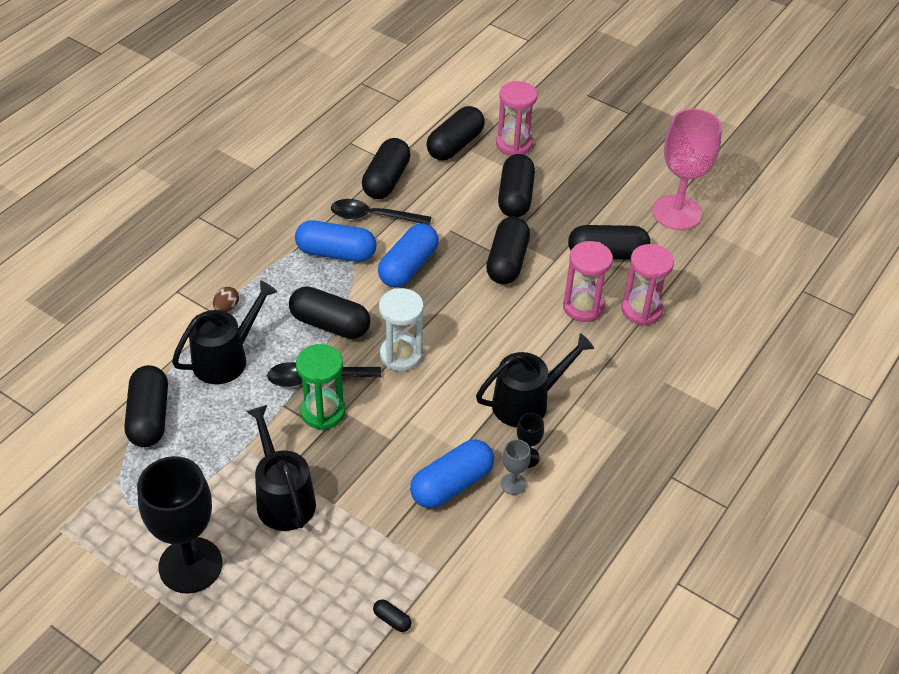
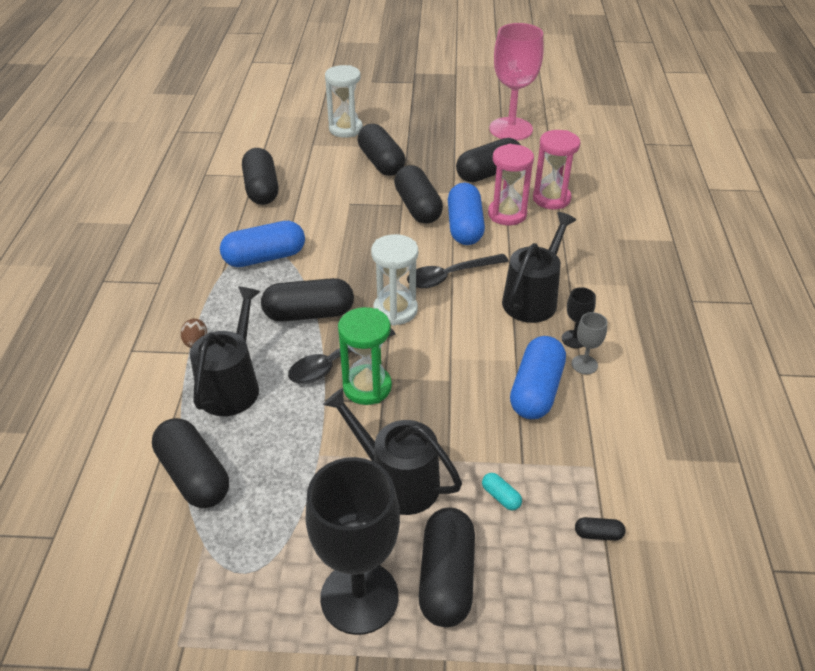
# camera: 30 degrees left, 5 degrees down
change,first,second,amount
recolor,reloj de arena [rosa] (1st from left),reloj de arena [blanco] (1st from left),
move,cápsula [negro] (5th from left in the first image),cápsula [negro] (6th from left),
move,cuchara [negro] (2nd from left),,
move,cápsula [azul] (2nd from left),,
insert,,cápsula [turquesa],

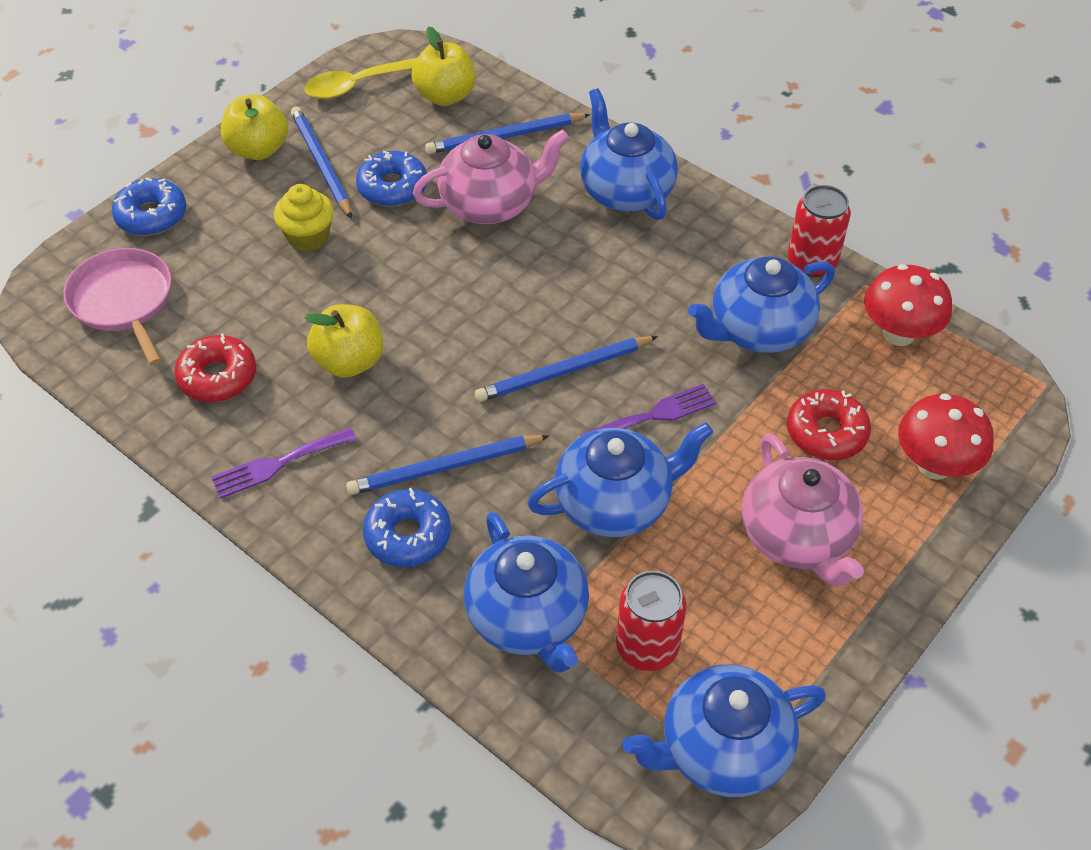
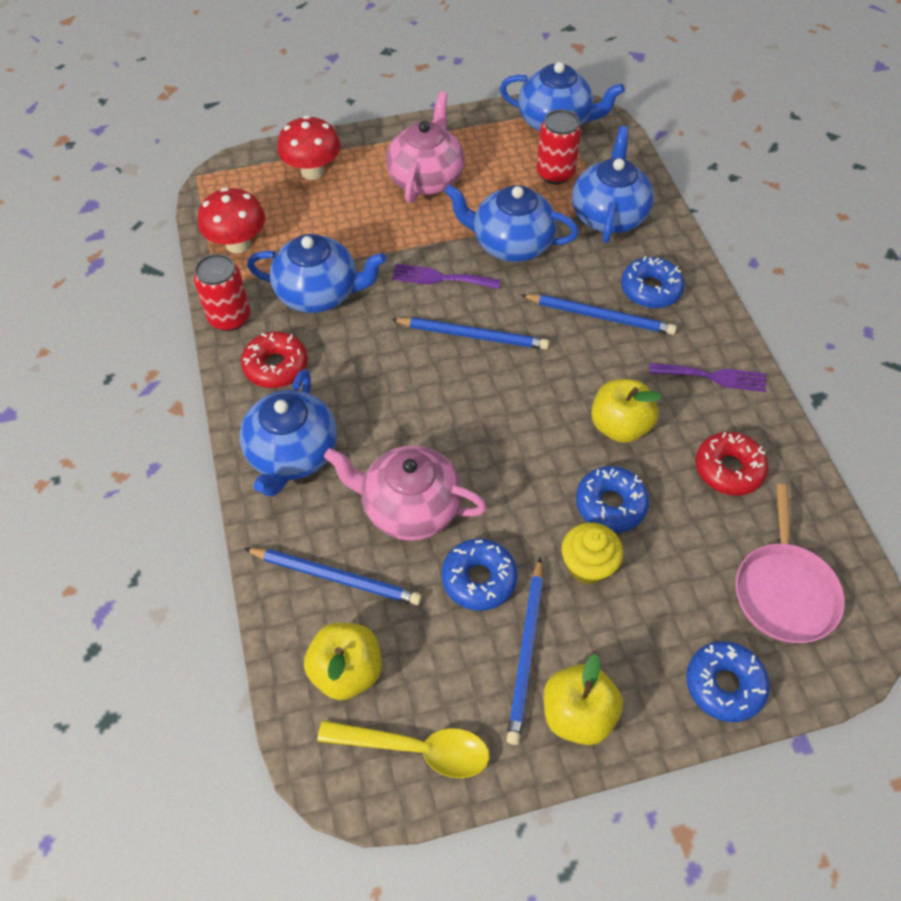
# camera: 145 degrees left, 5 degrees up
change,first,second,amount
move,rosquilla [rojo] (2nd from left in the first image),rosquilla [rojo] (1st from left),
insert,,rosquilla [azul] (2nd from left),

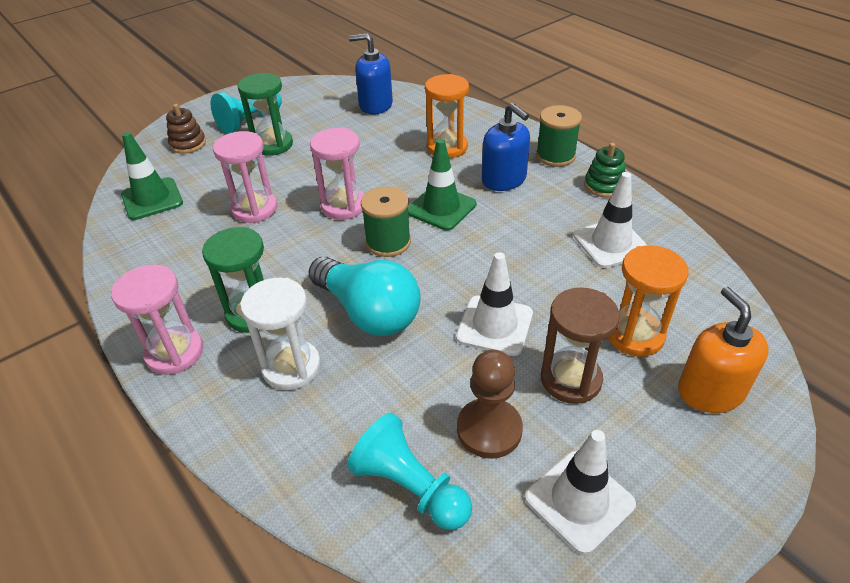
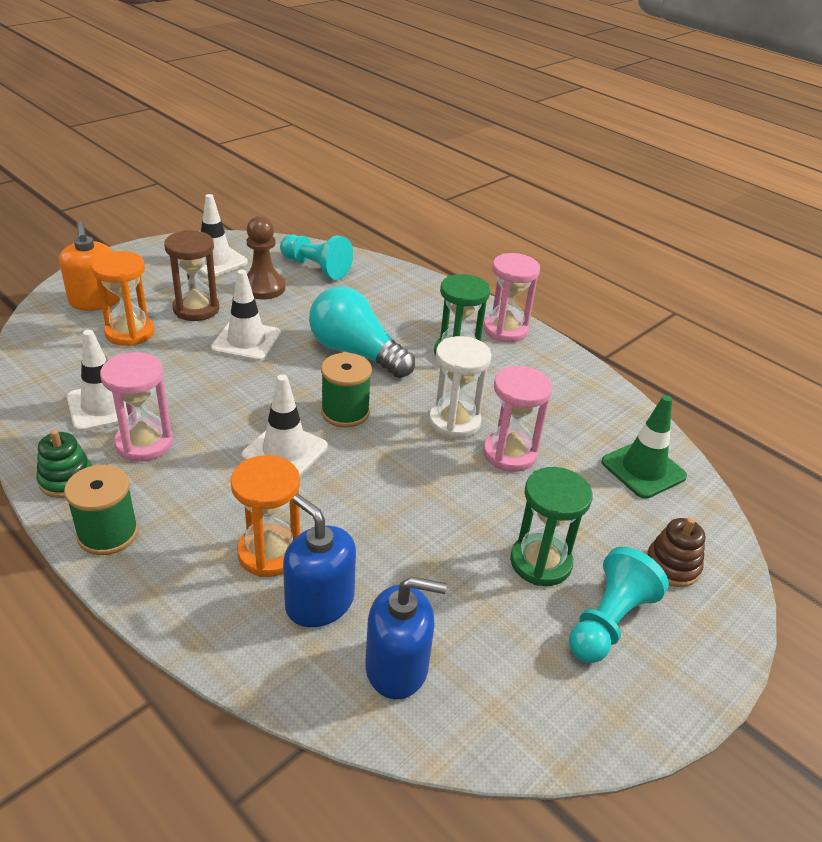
# camera: 170 degrees right, 5 degrees down
change,first,second,amount
move,dispensador de jabón [azul] (2nd from left in the first image),dispensador de jabón [azul] (1st from left),
move,reloj de arena [rosa] (3rd from left in the first image),reloj de arena [rosa] (1st from left),
recolor,cono de tráfico [verde] (2nd from left),cono de tráfico [blanco] (4th from left),
move,reloj de arena [blanco],,

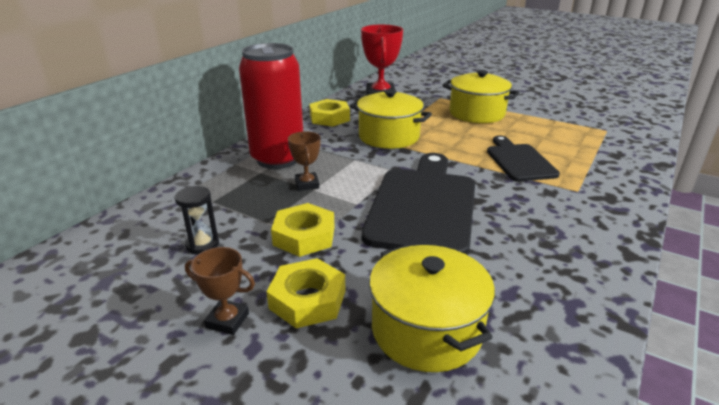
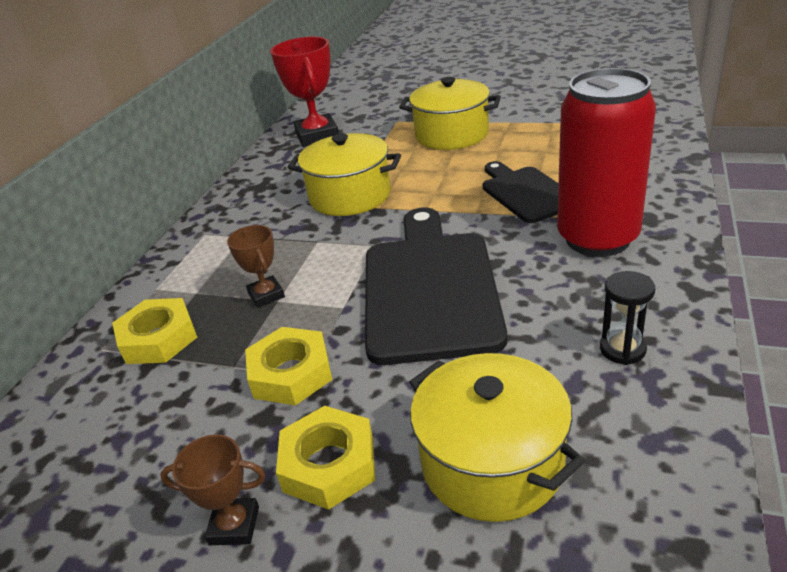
# camera: 10 degrees left, 5 degrees up
change,first,second,amount
move,lata [rojo],,
move,tuerca [amarillo] (3rd from left in the first image),tuerca [amarillo] (1st from left),
move,reloj de arena [negro],,

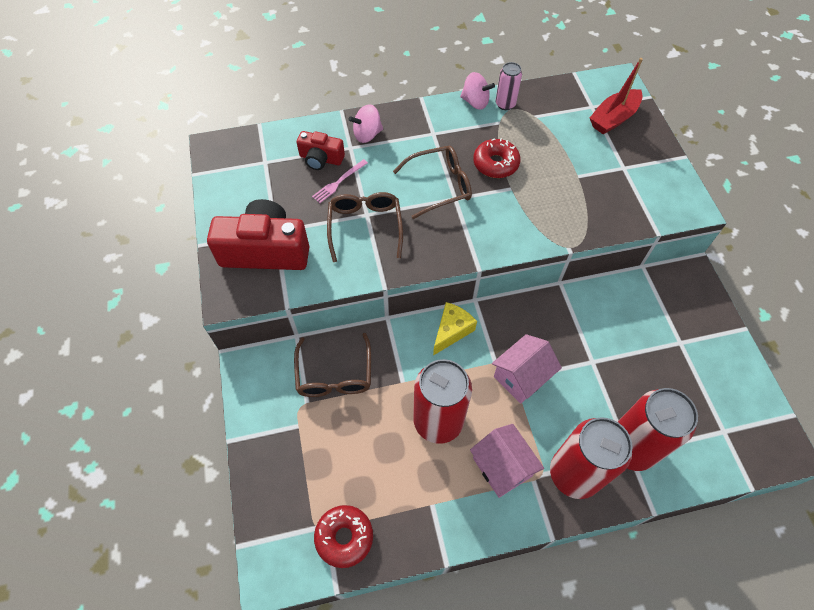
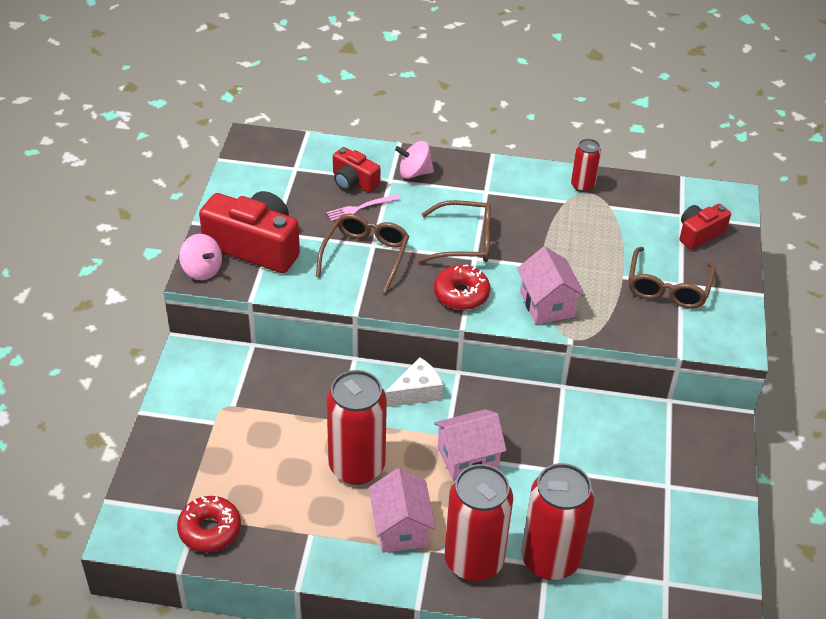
# camera: 20 degrees right, 15 degrees down
change,first,second,amount
replace,barco [rojo],cámara [rojo] (3rd from left),
recolor,lata [rosa],lata [rojo] (4th from left),
move,peonza [rosa] (2nd from left in the first image),peonza [rosa] (1st from left),
move,rosquilla [rojo] (2nd from left),,
recolor,queso [amarillo],queso [blanco],
move,gafas [marrón] (1st from left in the first image),gafas [marrón] (3rd from left),
insert,,casa [rosa] (3rd from left),

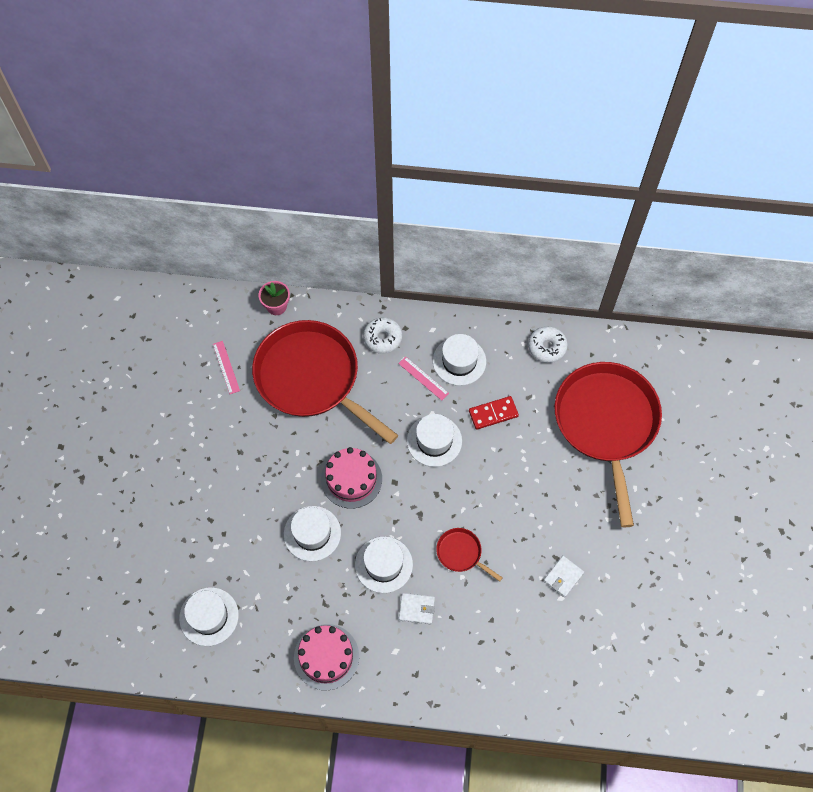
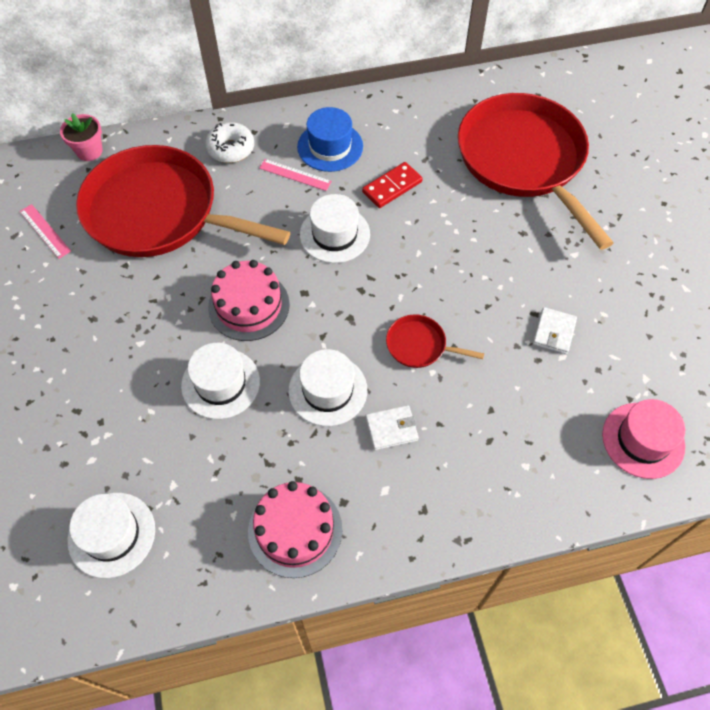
# camera: 20 degrees left, 5 degrees down
change,first,second,amount
delete,rosquilla [blanco] (2nd from left),,
recolor,sombrero [blanco] (5th from left),sombrero [azul],
insert,,sombrero [rosa],

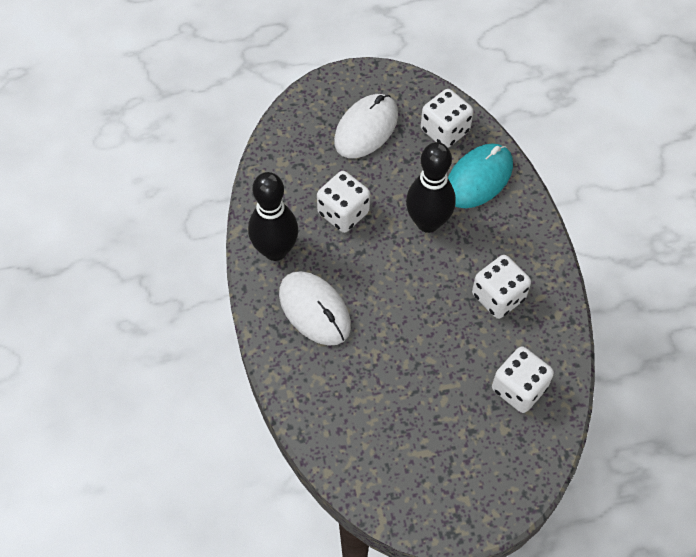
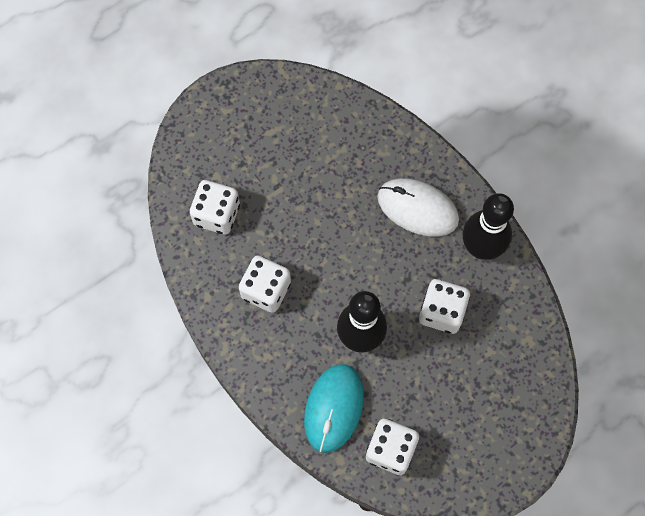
# camera: 155 degrees right, 10 degrees up
change,first,second,amount
delete,ratón [blanco] (2nd from left),,

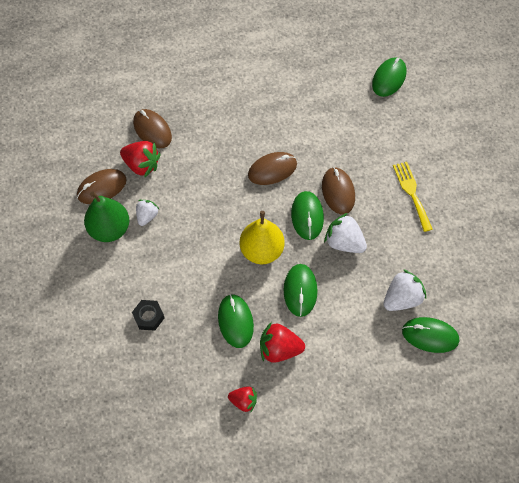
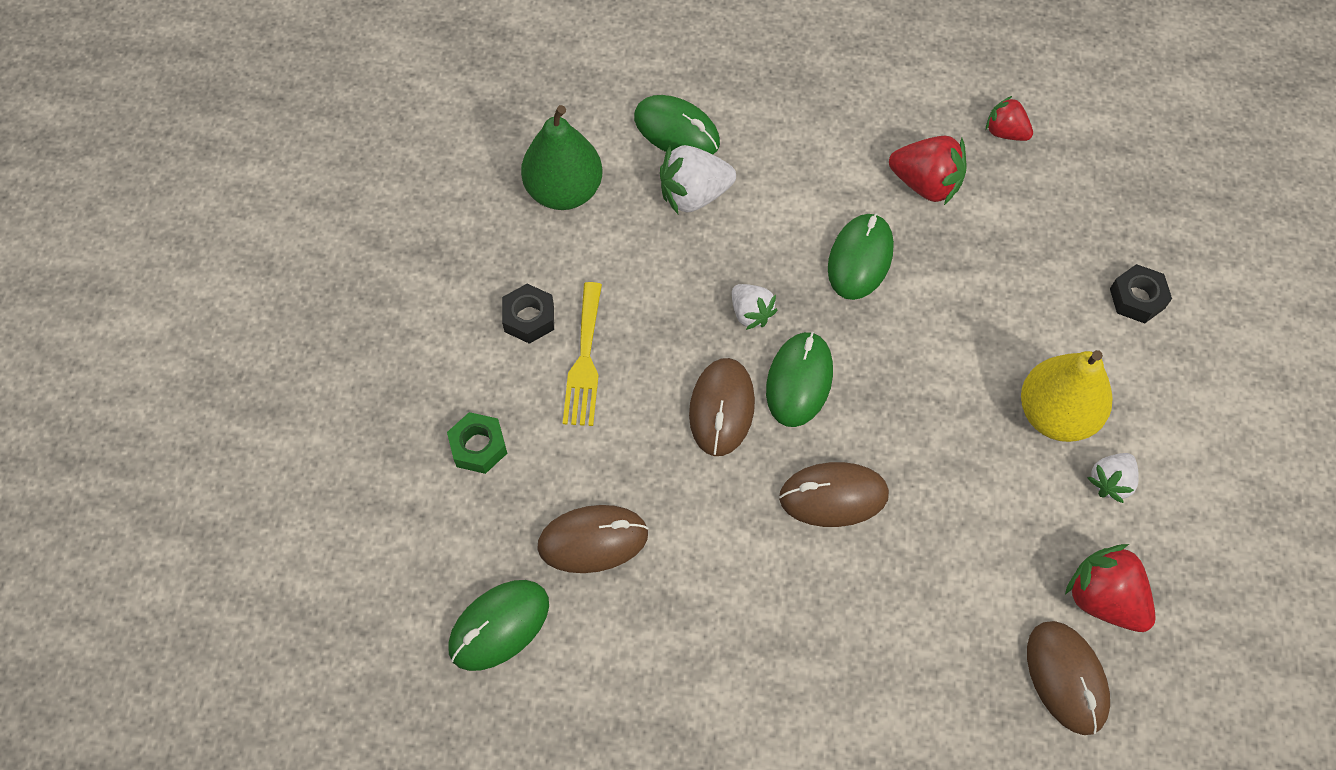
# camera: 160 degrees left, 0 degrees up
change,first,second,amount
move,ratón [marrón] (1st from left),,
move,pera [verde],,
move,pera [amarillo],,
resize,fresa [blanco] (2nd from left),,x0.63
delete,ratón [verde] (1st from left),,
insert,,tuerca [negro] (1st from left),
insert,,tuerca [verde],

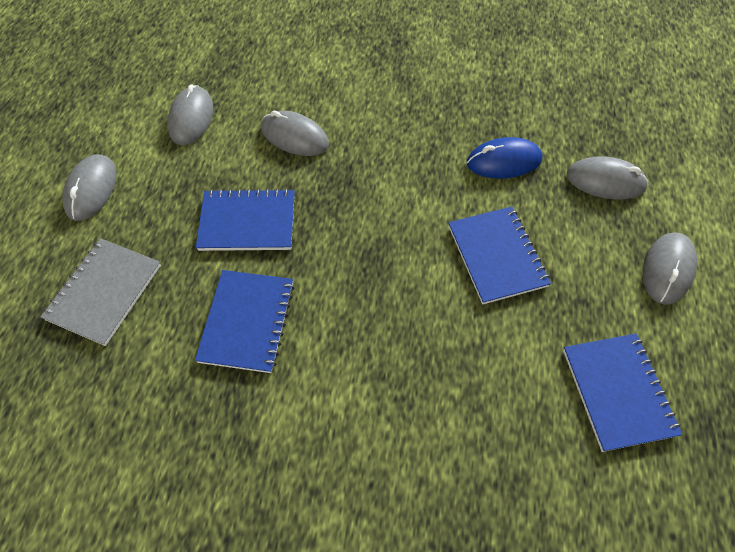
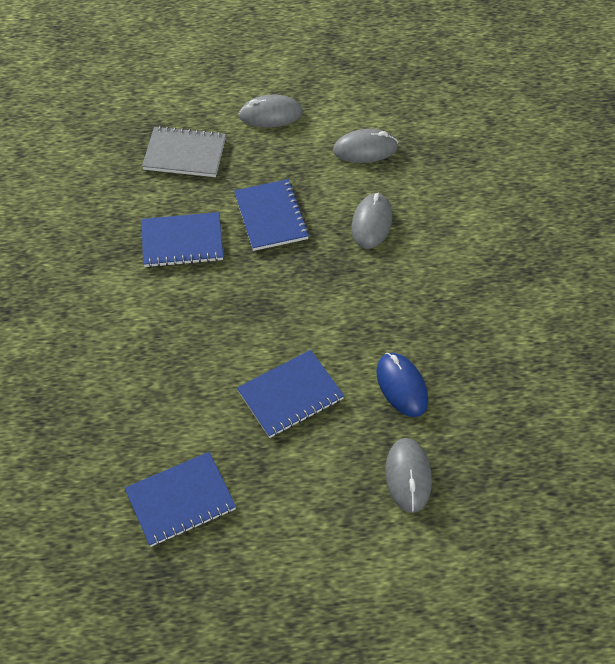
# camera: 75 degrees right, 5 degrees down
change,first,second,amount
delete,ratón [gris] (5th from left),,

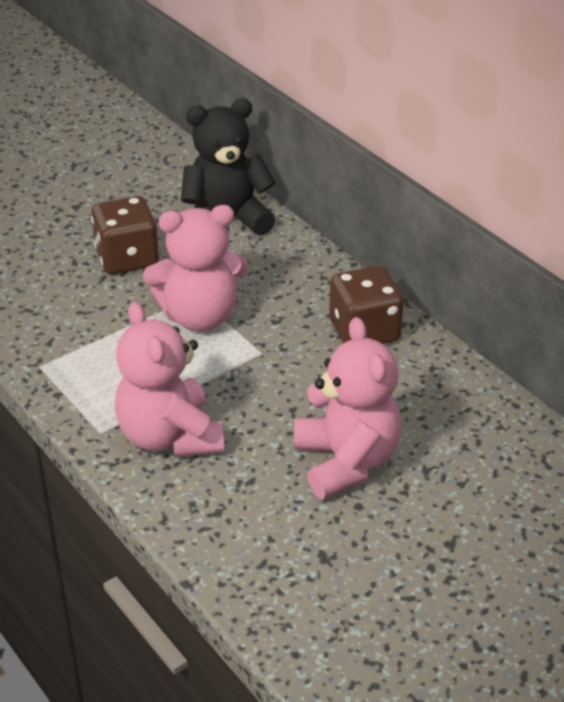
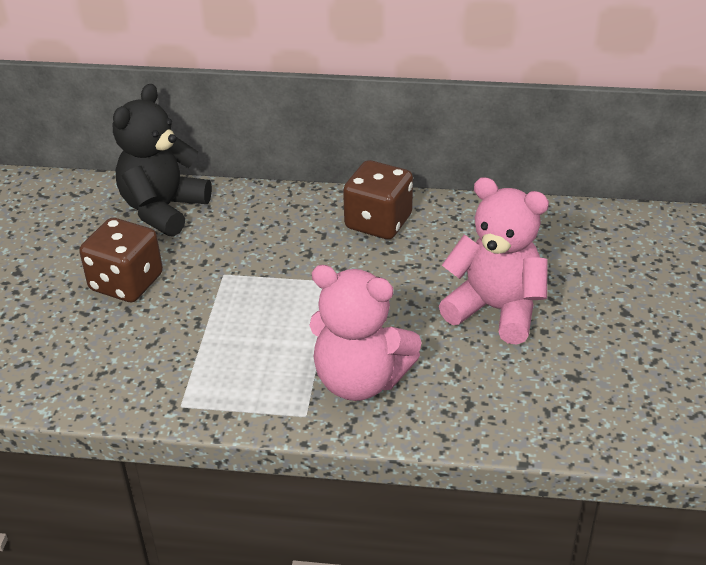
# camera: 45 degrees left, 0 degrees up
change,first,second,amount
delete,osito [rosa] (2nd from left),,

